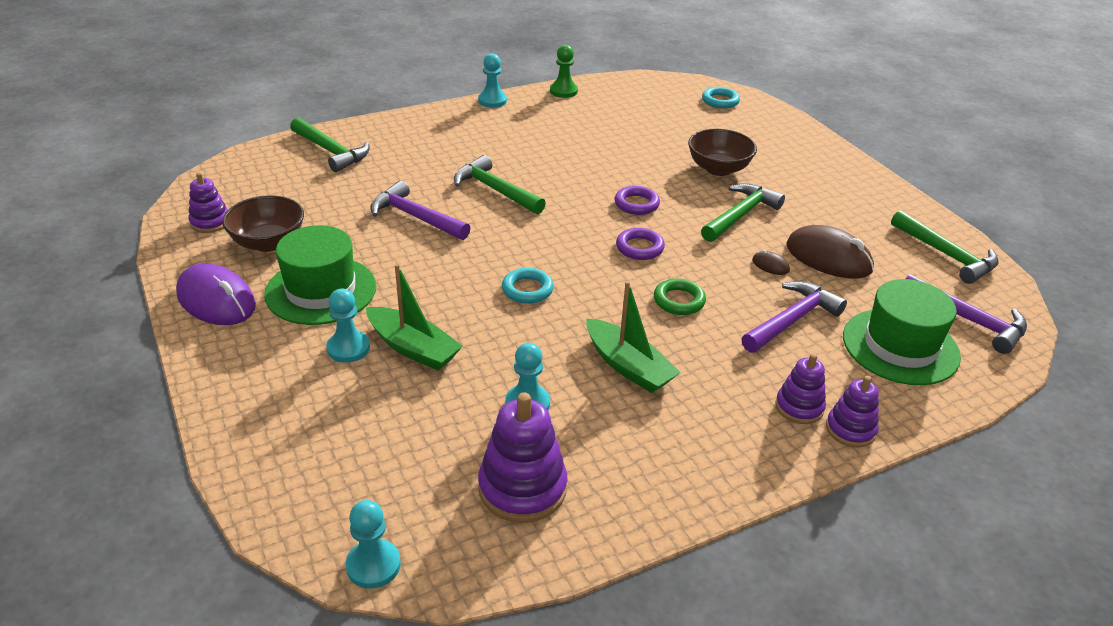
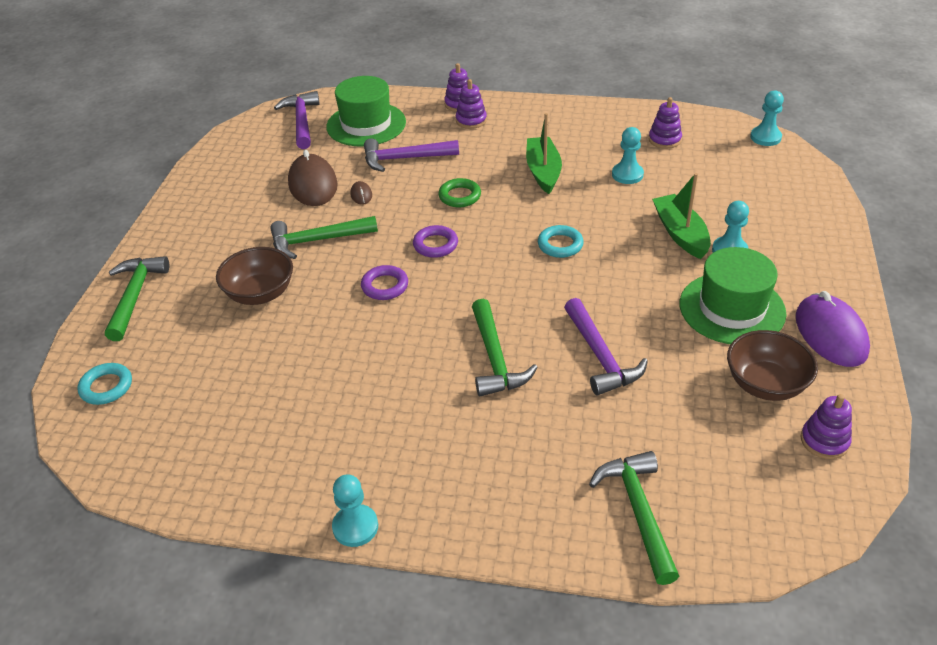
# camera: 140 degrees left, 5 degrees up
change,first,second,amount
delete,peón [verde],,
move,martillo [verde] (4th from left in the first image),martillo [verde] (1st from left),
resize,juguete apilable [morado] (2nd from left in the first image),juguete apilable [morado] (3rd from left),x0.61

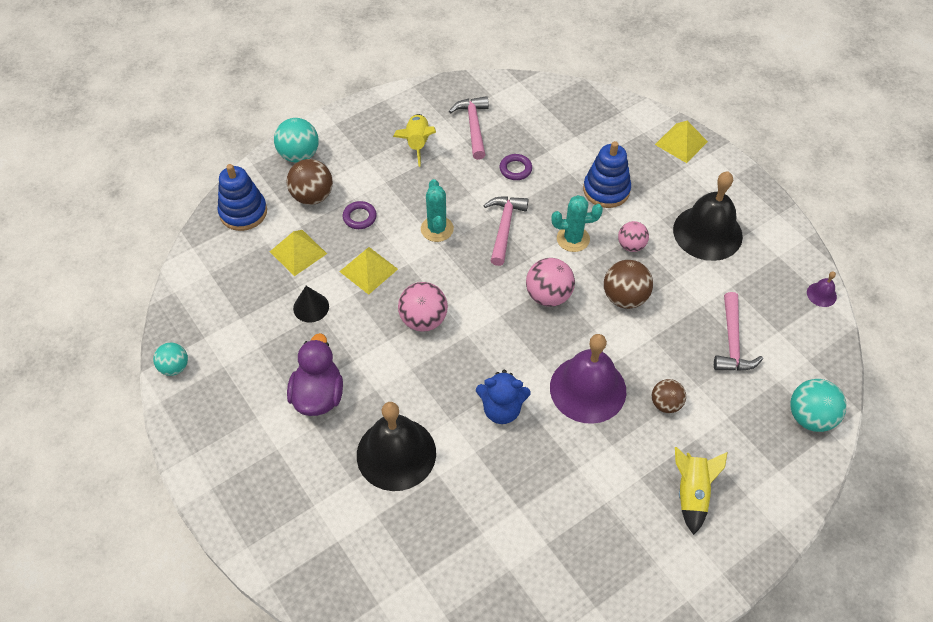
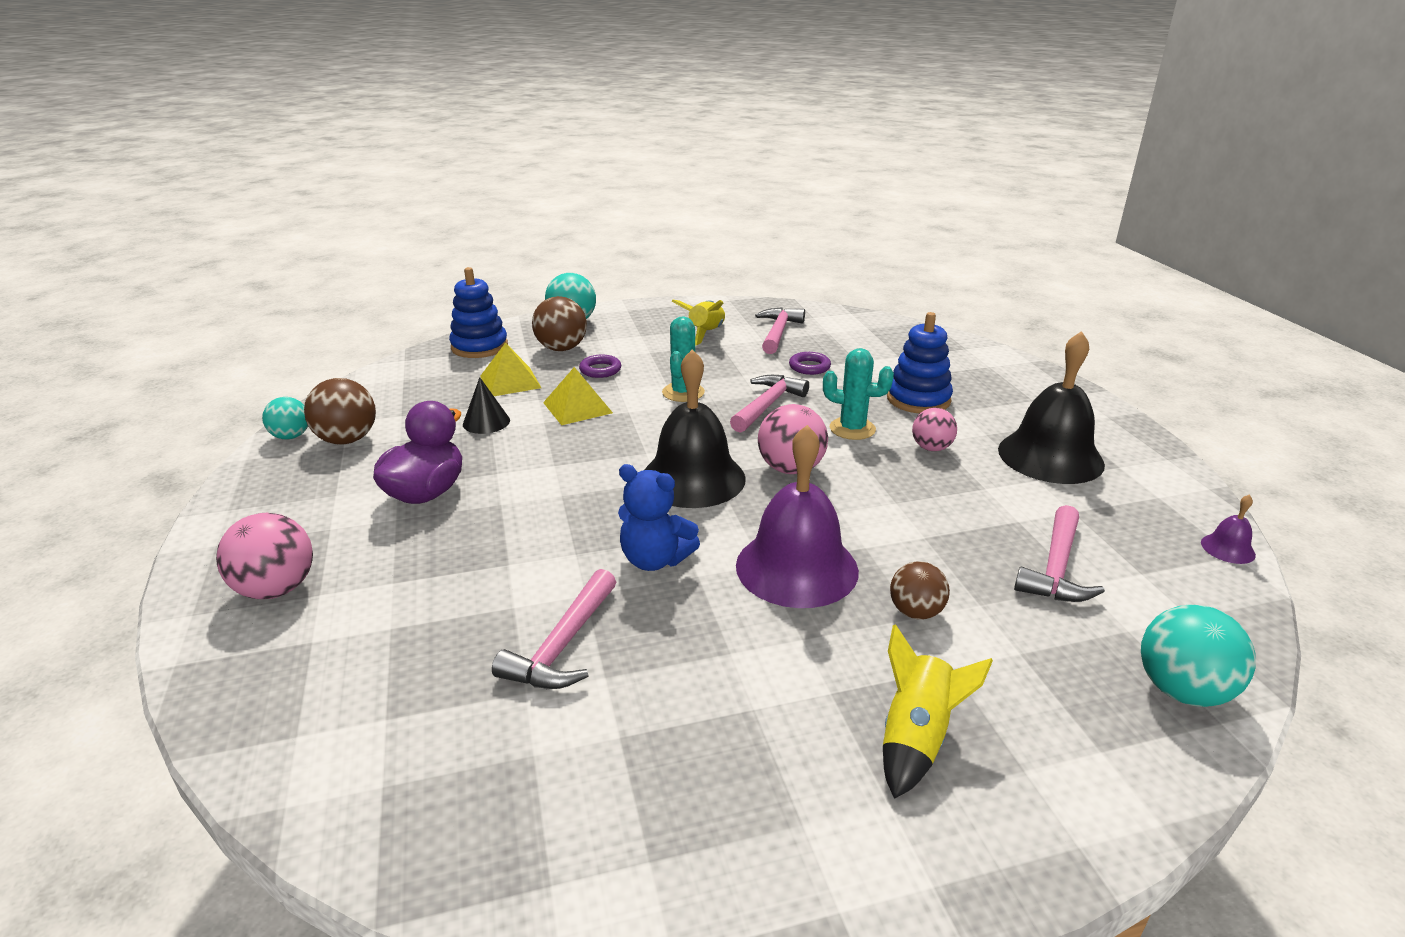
# camera: 20 degrees right, 25 degrees down
change,first,second,amount
delete,pirámide [amarillo] (3rd from left),,
move,pelota [marrón] (2nd from left in the first image),pelota [marrón] (1st from left),
move,pelota [rosa] (1st from left),,
move,campana [negro] (1st from left),,
insert,,martillo [rosa] (1st from left),

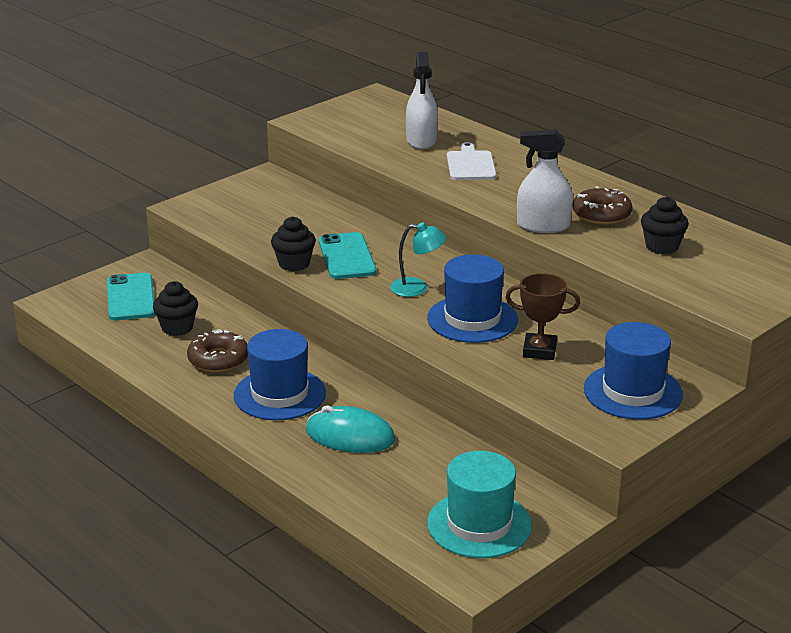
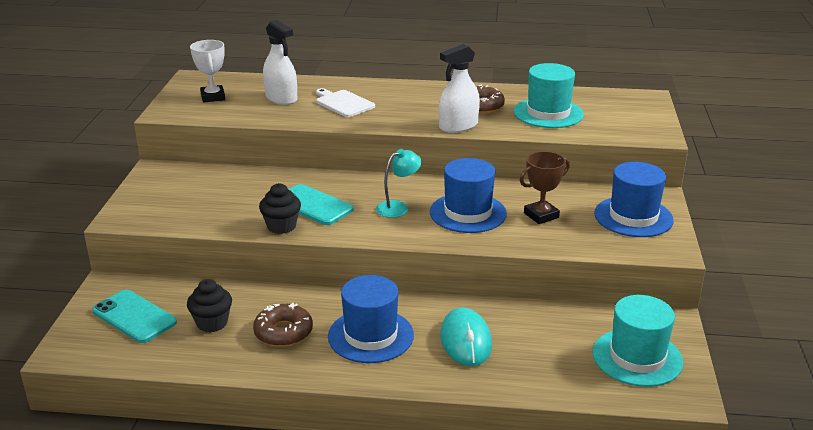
# camera: 40 degrees left, 0 degrees up
change,first,second,amount
replace,magdalena [negro] (3rd from left),sombrero [turquesa] (1st from left),
rotate,ratón [turquesa],,75 degrees counterclockwise
insert,,trofeo [blanco],

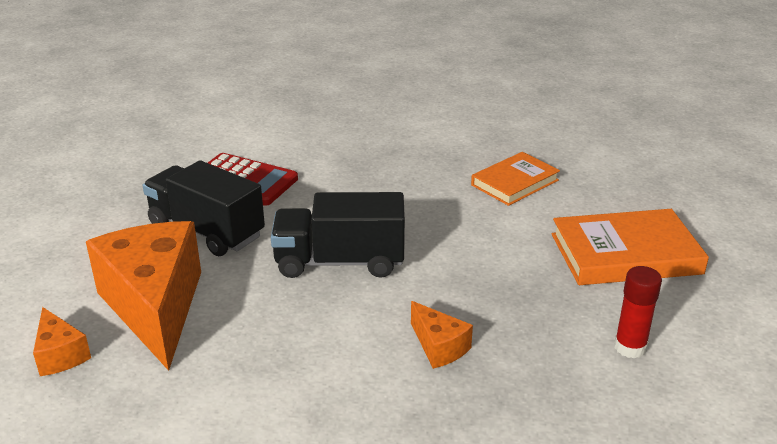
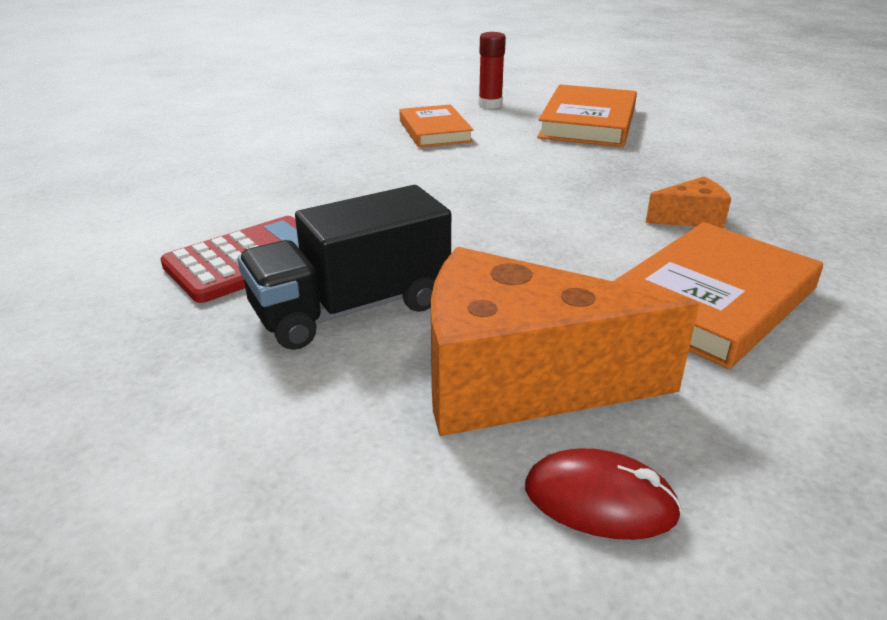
# camera: 65 degrees left, 0 degrees up
change,first,second,amount
delete,camión [negro] (2nd from left),,
move,barra de pegamento [rojo],,
replace,queso [naranja] (1st from left),ratón [rojo],
insert,,libro [naranja] (3rd from left),

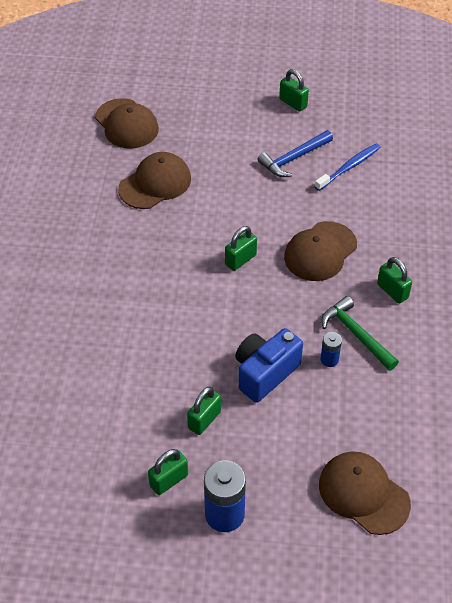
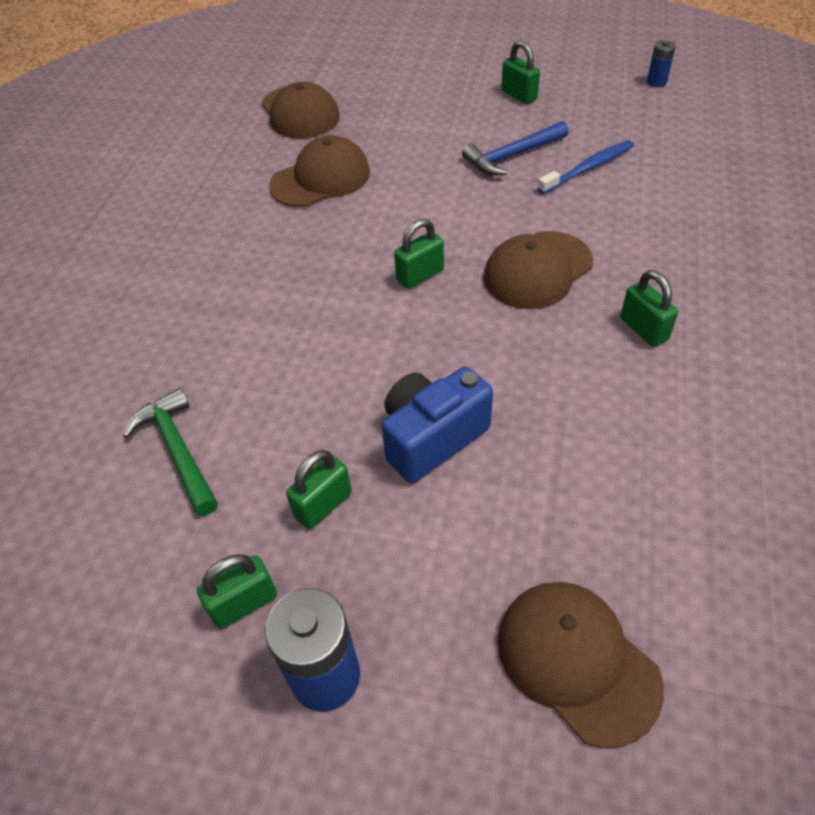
# camera: 10 degrees right, 0 degrees up
change,first,second,amount
move,martillo [verde],,
move,pila [azul] (2nd from left),,

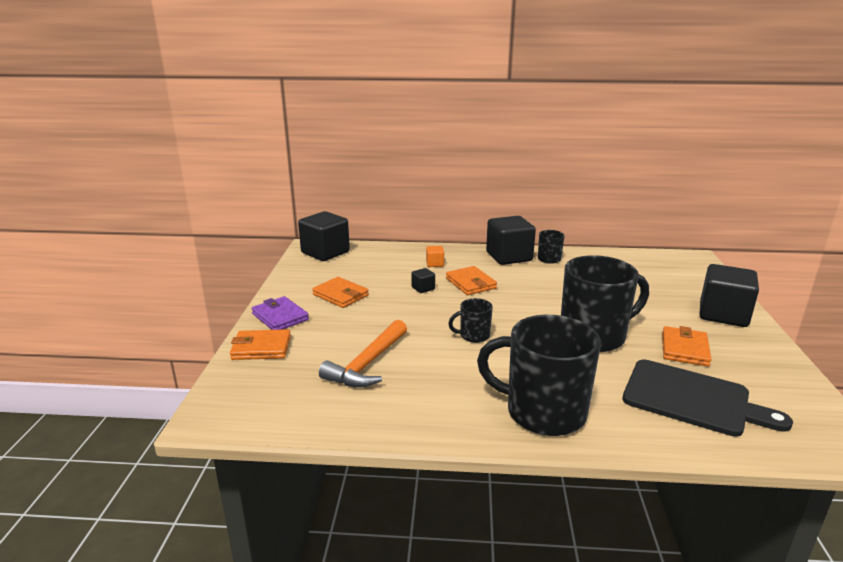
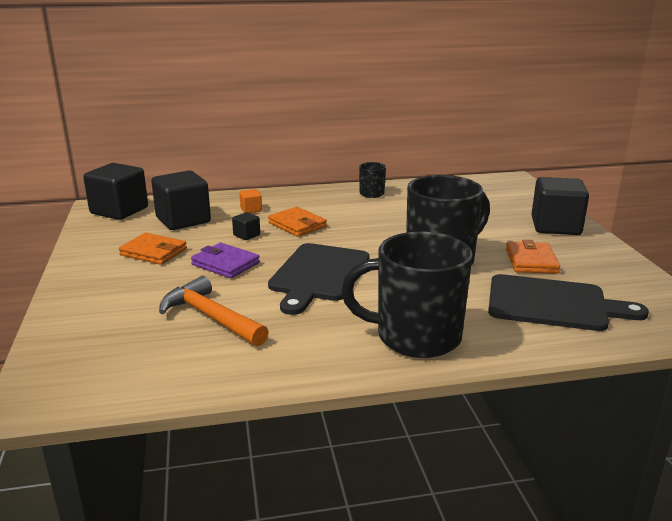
# camera: 15 degrees left, 0 degrees up
change,first,second,amount
move,cubo [negro] (3rd from left in the first image),cubo [negro] (2nd from left),
move,cartera [morado],,
replace,taza [negro] (1st from left),tabla de cortar [negro] (1st from left),
rotate,martillo [naranja],,120 degrees clockwise
delete,cartera [naranja] (1st from left),,

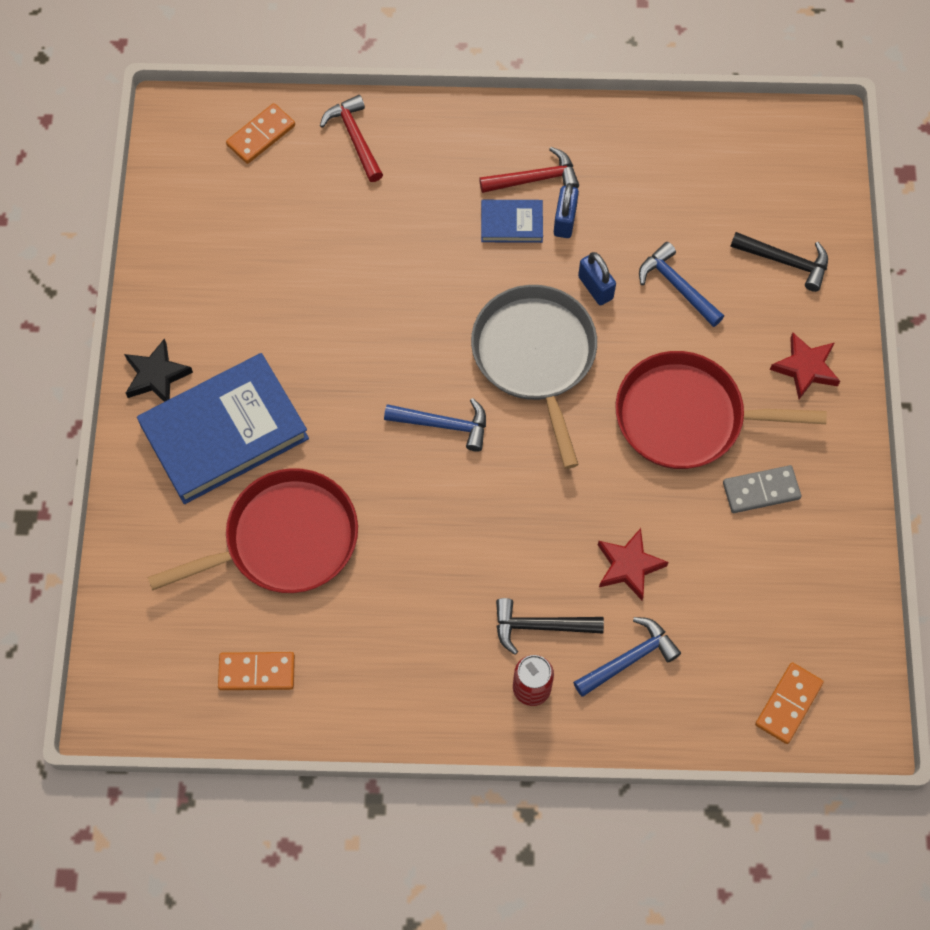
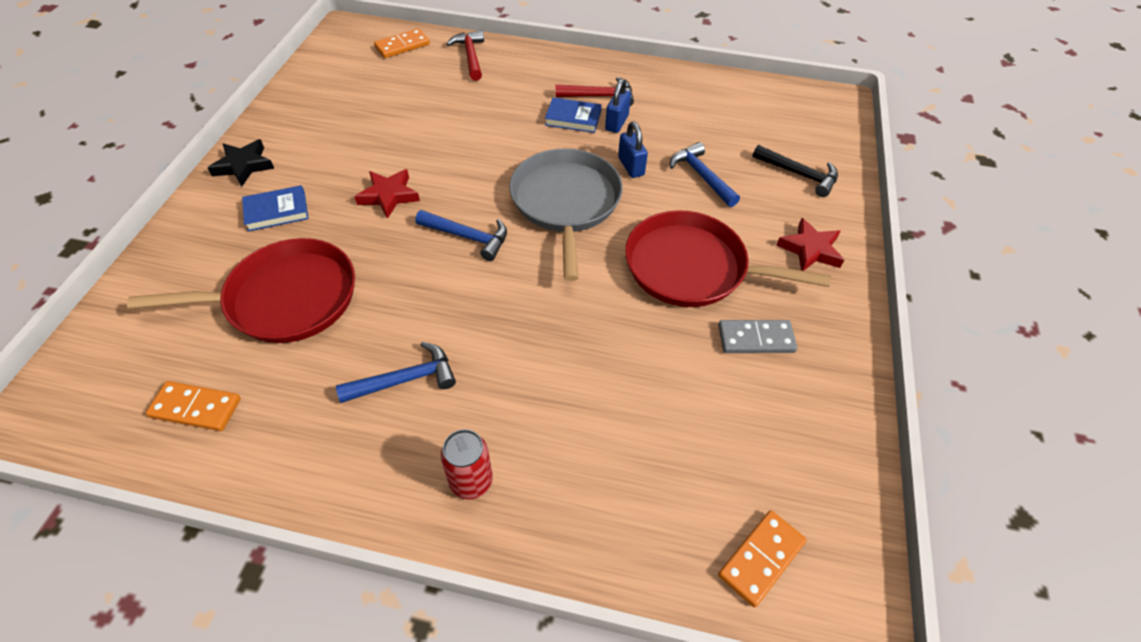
# camera: 10 degrees right, 15 degrees down
change,first,second,amount
resize,libro [azul] (1st from left),,x0.46
move,estrella [rojo] (1st from left),,
delete,martillo [negro] (1st from left),,
move,martillo [azul] (2nd from left in the first image),martillo [azul] (1st from left),

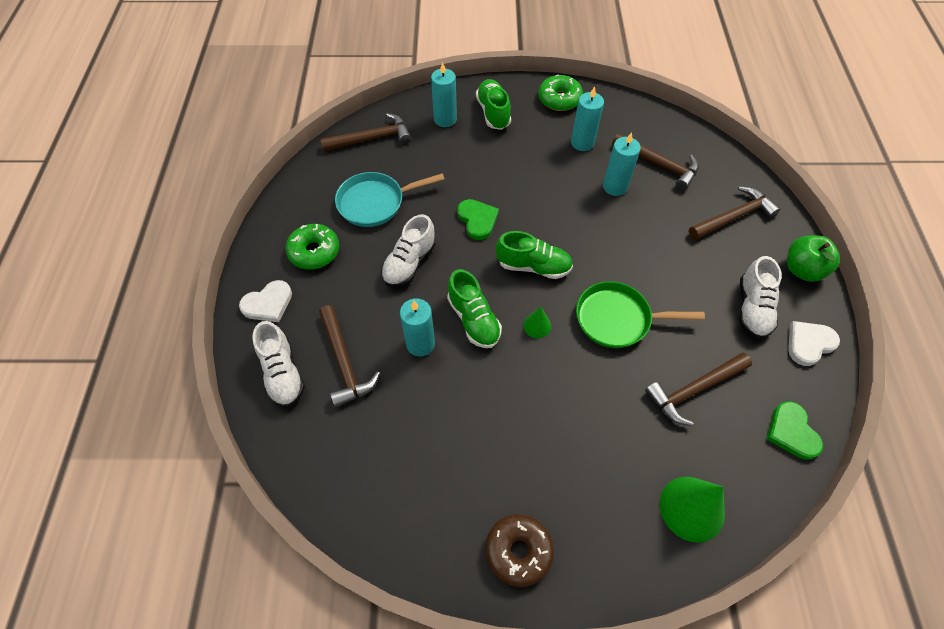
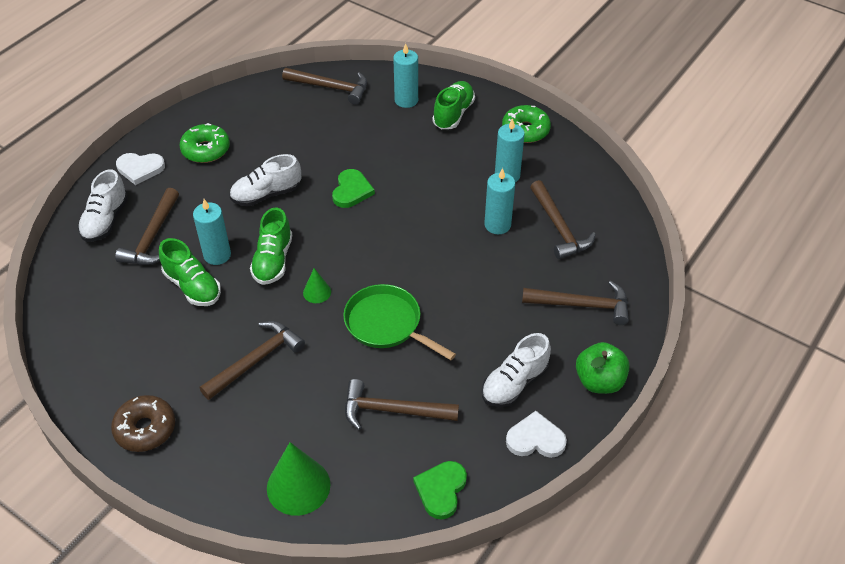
# camera: 35 degrees right, 10 degrees down
change,first,second,amount
delete,sartén [turquesa],,
move,zapato [verde] (3rd from left in the first image),zapato [verde] (1st from left),
insert,,martillo [marrón] (2nd from left),

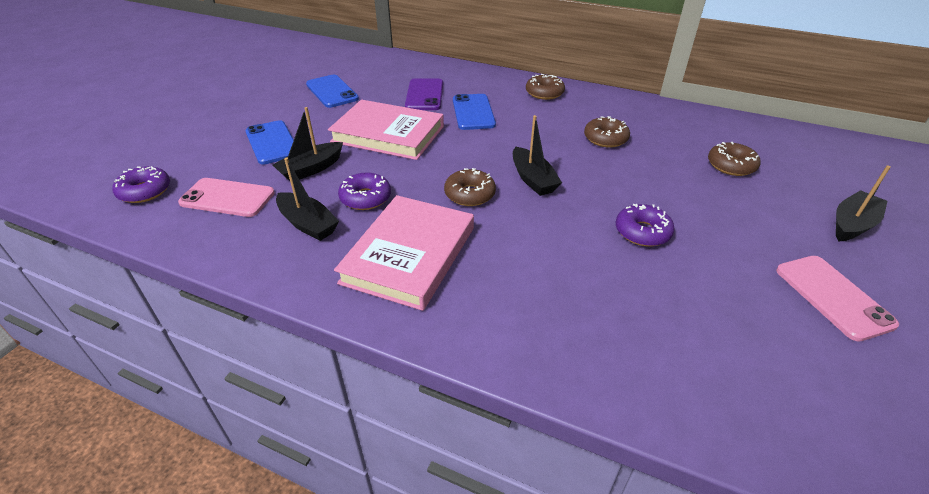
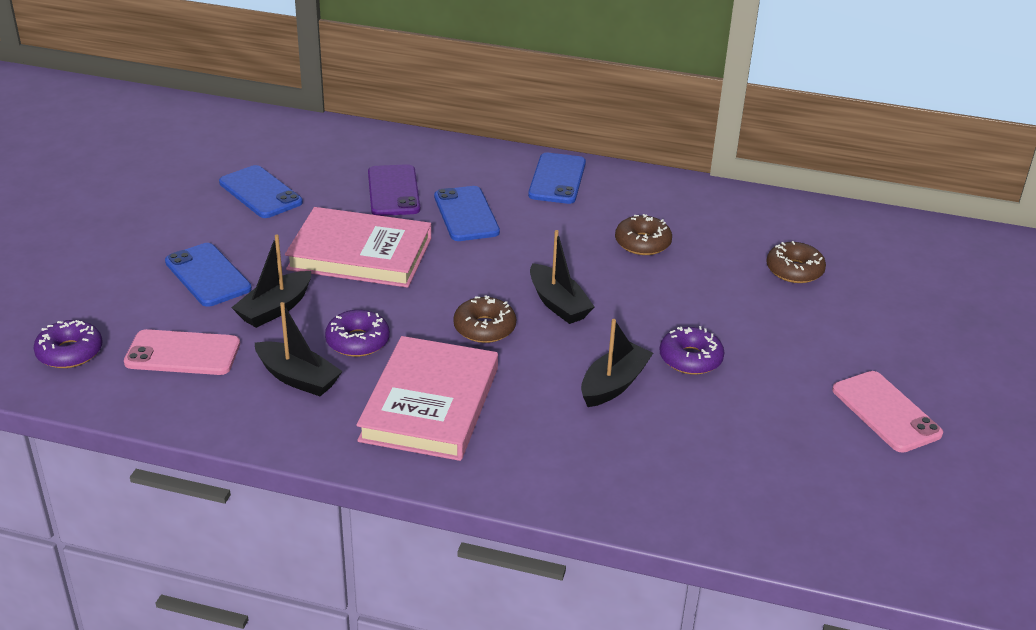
# camera: 10 degrees left, 5 degrees down
change,first,second,amount
replace,rosquilla [marrón] (2nd from left),móvil [azul] (4th from left),
move,barco [negro] (4th from left),,

